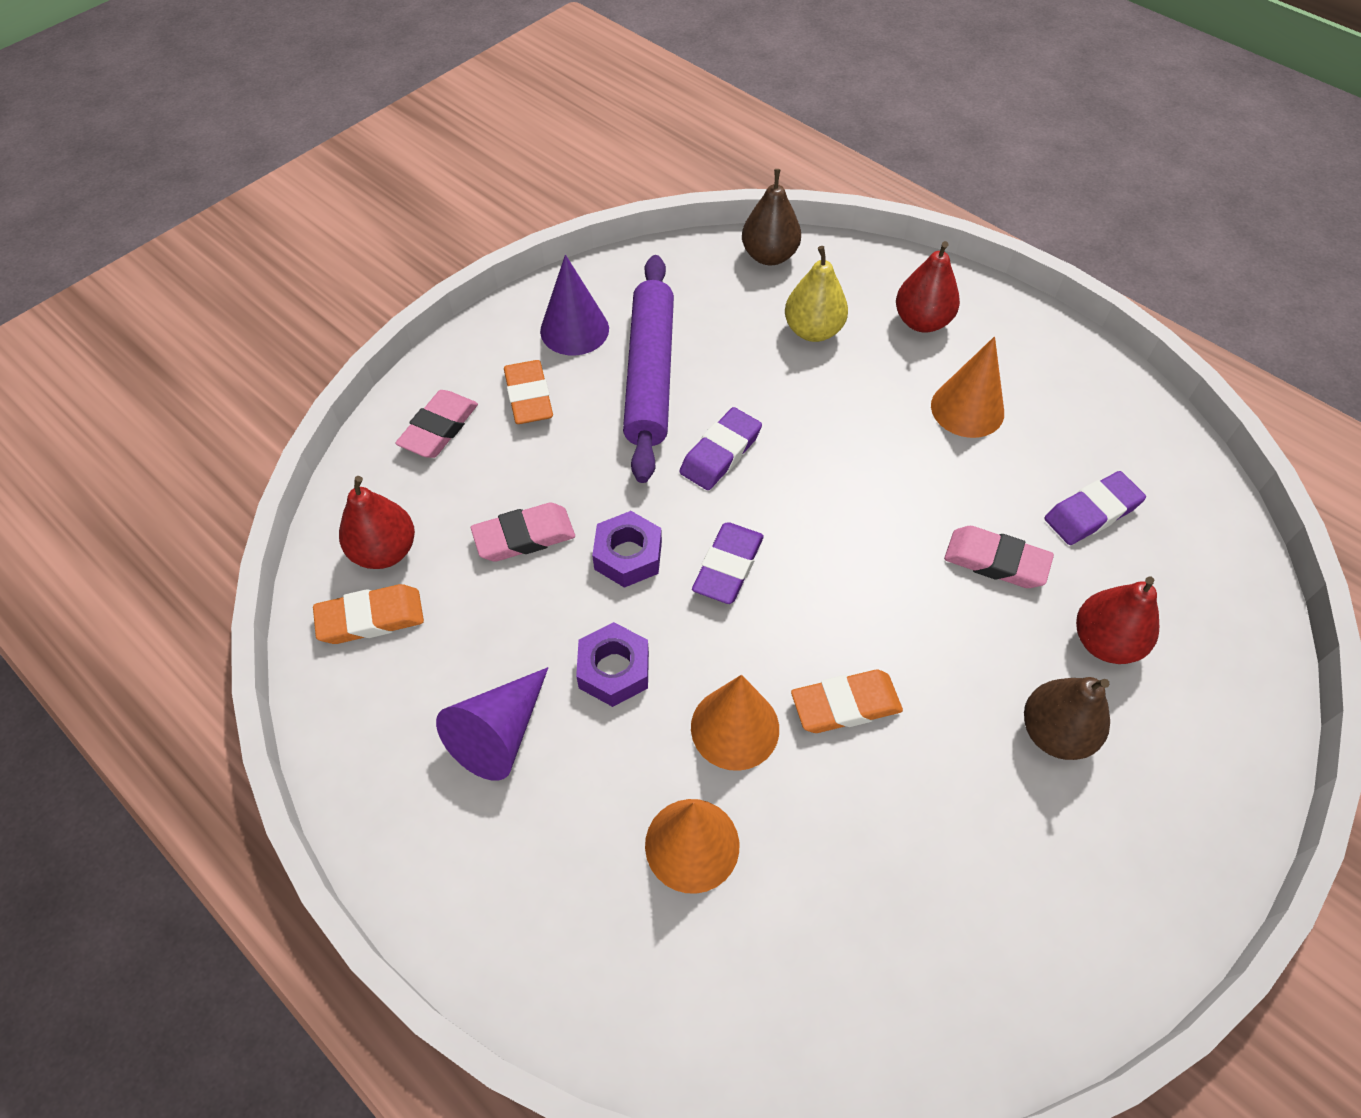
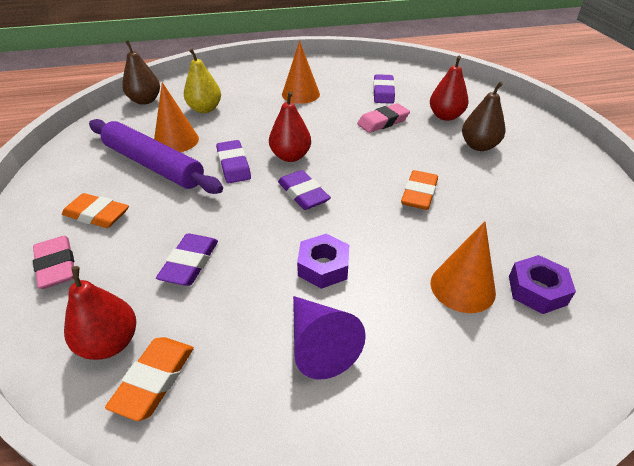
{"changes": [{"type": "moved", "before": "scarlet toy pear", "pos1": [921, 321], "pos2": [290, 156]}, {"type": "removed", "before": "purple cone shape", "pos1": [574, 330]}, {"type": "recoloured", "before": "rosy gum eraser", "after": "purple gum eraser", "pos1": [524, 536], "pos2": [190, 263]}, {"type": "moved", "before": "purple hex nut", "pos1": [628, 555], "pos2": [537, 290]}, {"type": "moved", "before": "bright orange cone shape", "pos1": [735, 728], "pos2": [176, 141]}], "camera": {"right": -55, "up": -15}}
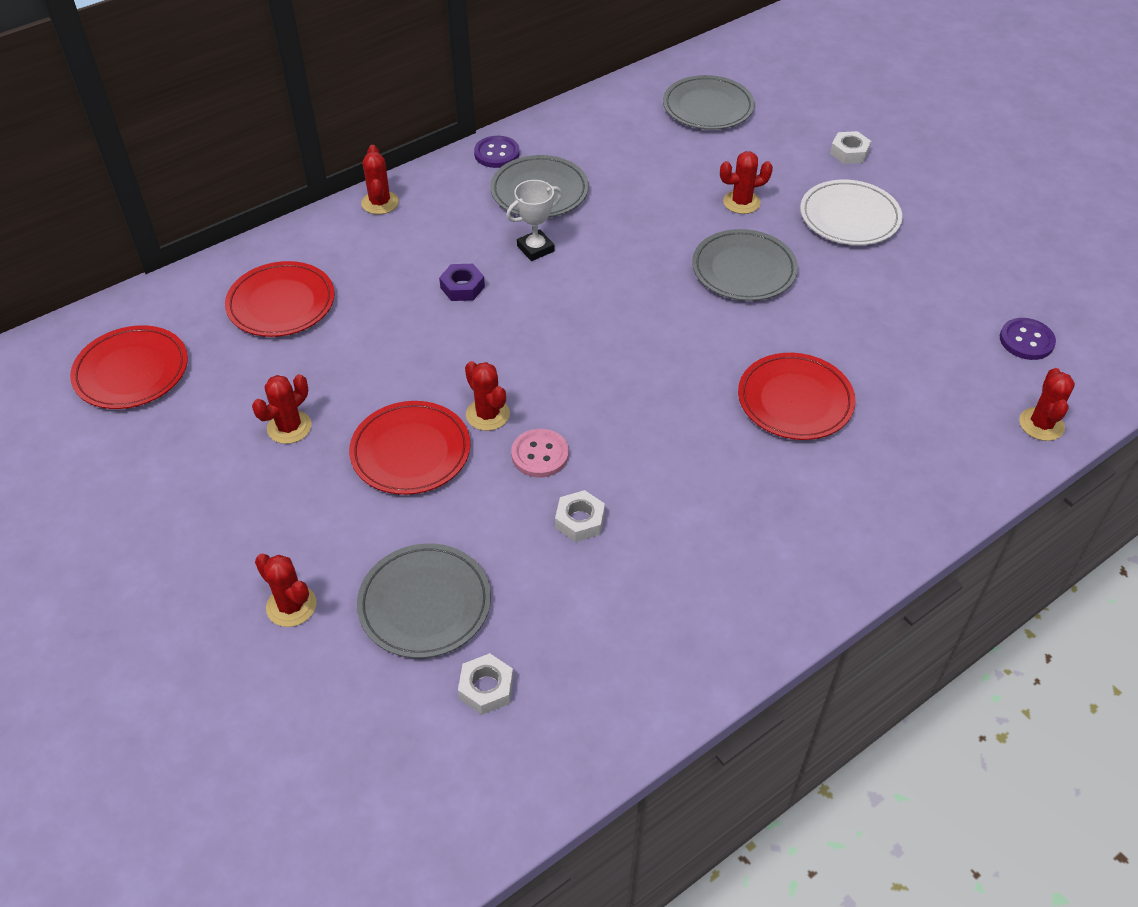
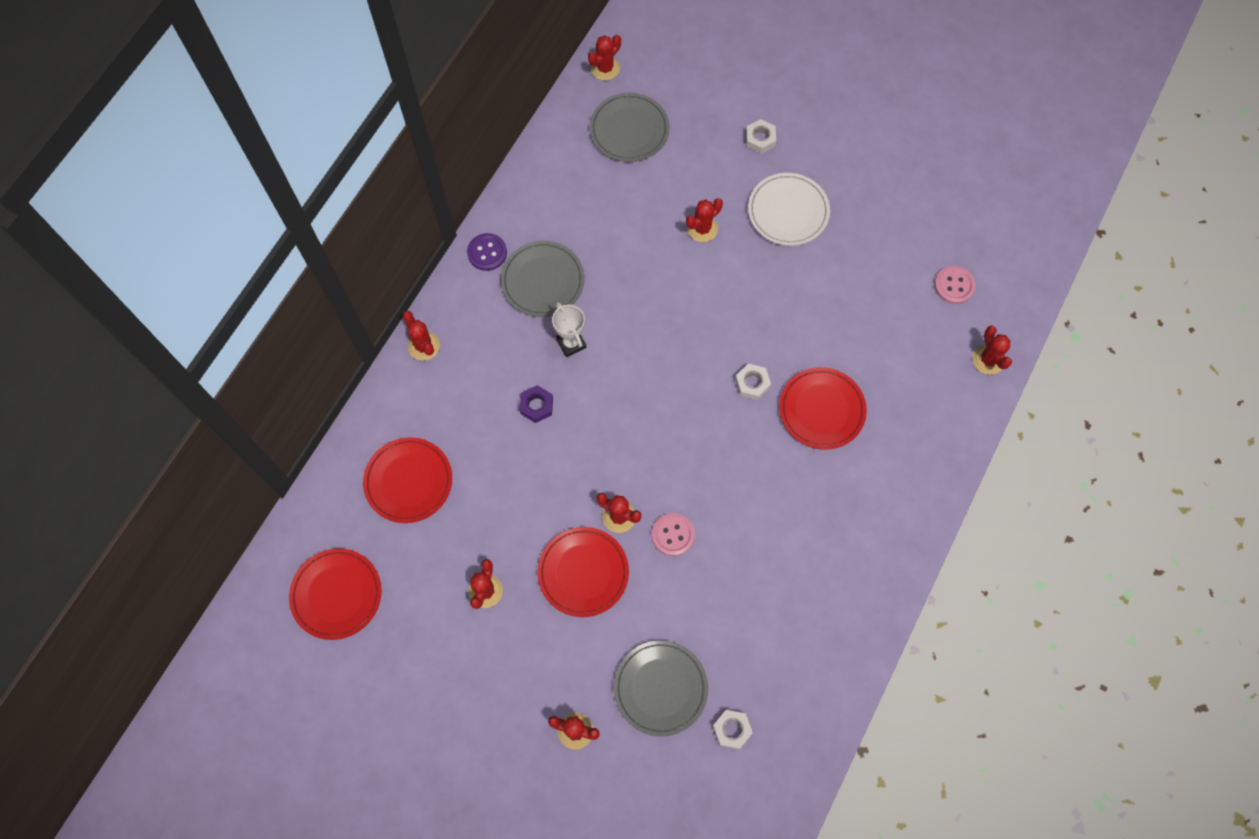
{"changes": [{"type": "turned", "before": "white award cup", "pos1": [535, 248], "pos2": [571, 343], "turn": -60}, {"type": "removed", "before": "grey dinner plate", "pos1": [743, 269]}, {"type": "recoloured", "before": "purple shirt button", "after": "rosy shirt button", "pos1": [1026, 340], "pos2": [954, 286]}, {"type": "moved", "before": "white hex nut", "pos1": [580, 520], "pos2": [752, 383]}, {"type": "added", "after": "scarlet prickly plant", "pos2": [605, 68]}], "camera": {"right": -25, "up": 20}}
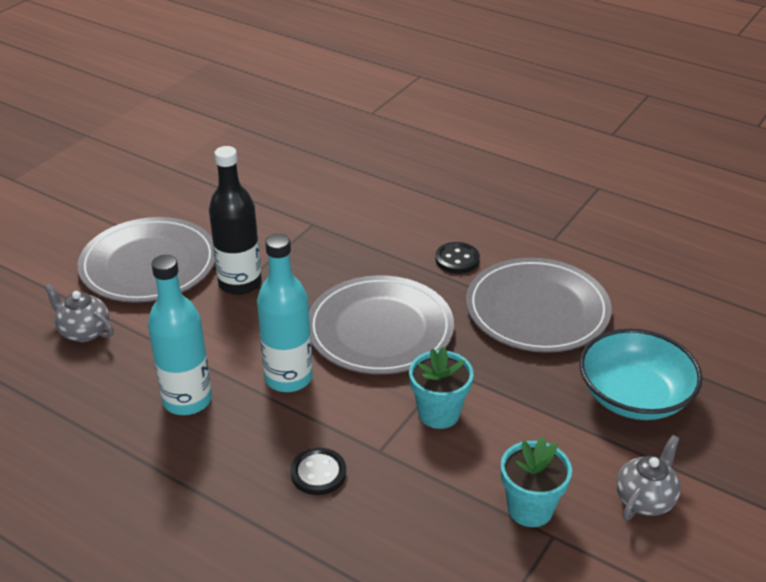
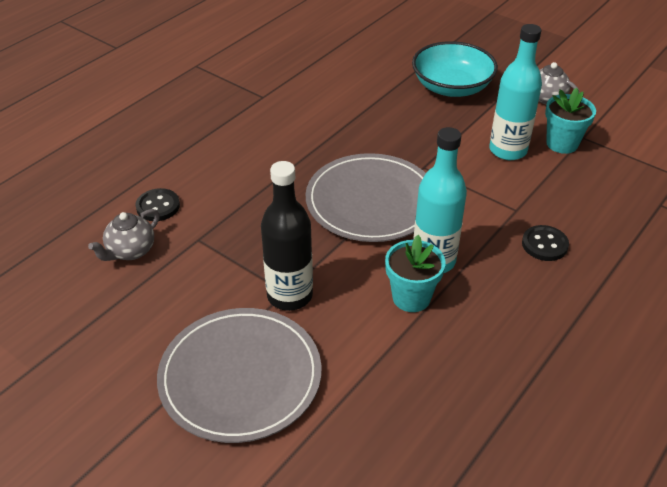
{"changes": [{"type": "moved", "before": "black shirt button", "pos1": [457, 259], "pos2": [158, 206]}, {"type": "moved", "before": "aqua drink bottle", "pos1": [187, 400], "pos2": [508, 150]}, {"type": "removed", "before": "grey dinner plate", "pos1": [537, 309]}, {"type": "moved", "before": "grey tea pot", "pos1": [84, 332], "pos2": [130, 251]}, {"type": "moved", "before": "aqua plant pot", "pos1": [439, 413], "pos2": [411, 297]}], "camera": {"right": -85, "up": 5}}
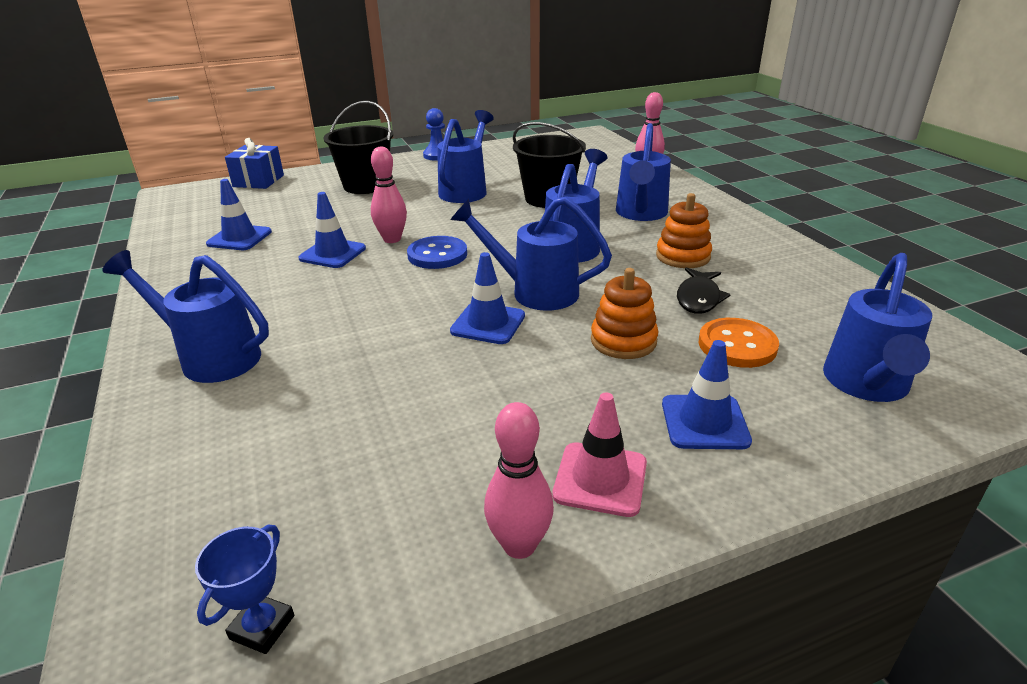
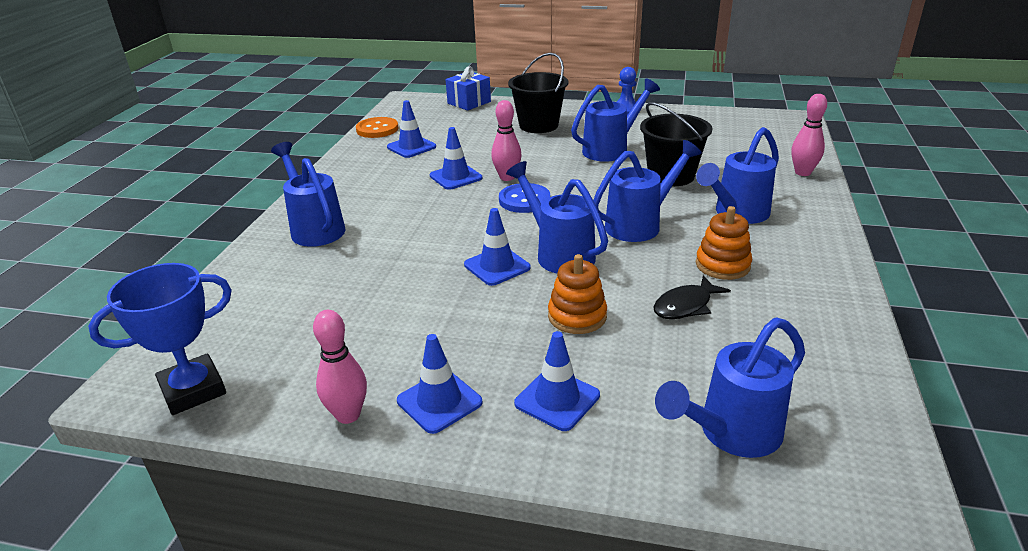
{"changes": [{"type": "moved", "before": "bright orange shirt button", "pos1": [737, 345], "pos2": [377, 129]}, {"type": "recoloured", "before": "rosy safety cone", "after": "cobalt safety cone", "pos1": [600, 479], "pos2": [439, 401]}, {"type": "resized", "before": "cobalt award cup", "pos1": [262, 627], "pos2": [193, 390], "scale": 1.89}], "camera": {"right": 35, "up": 0}}
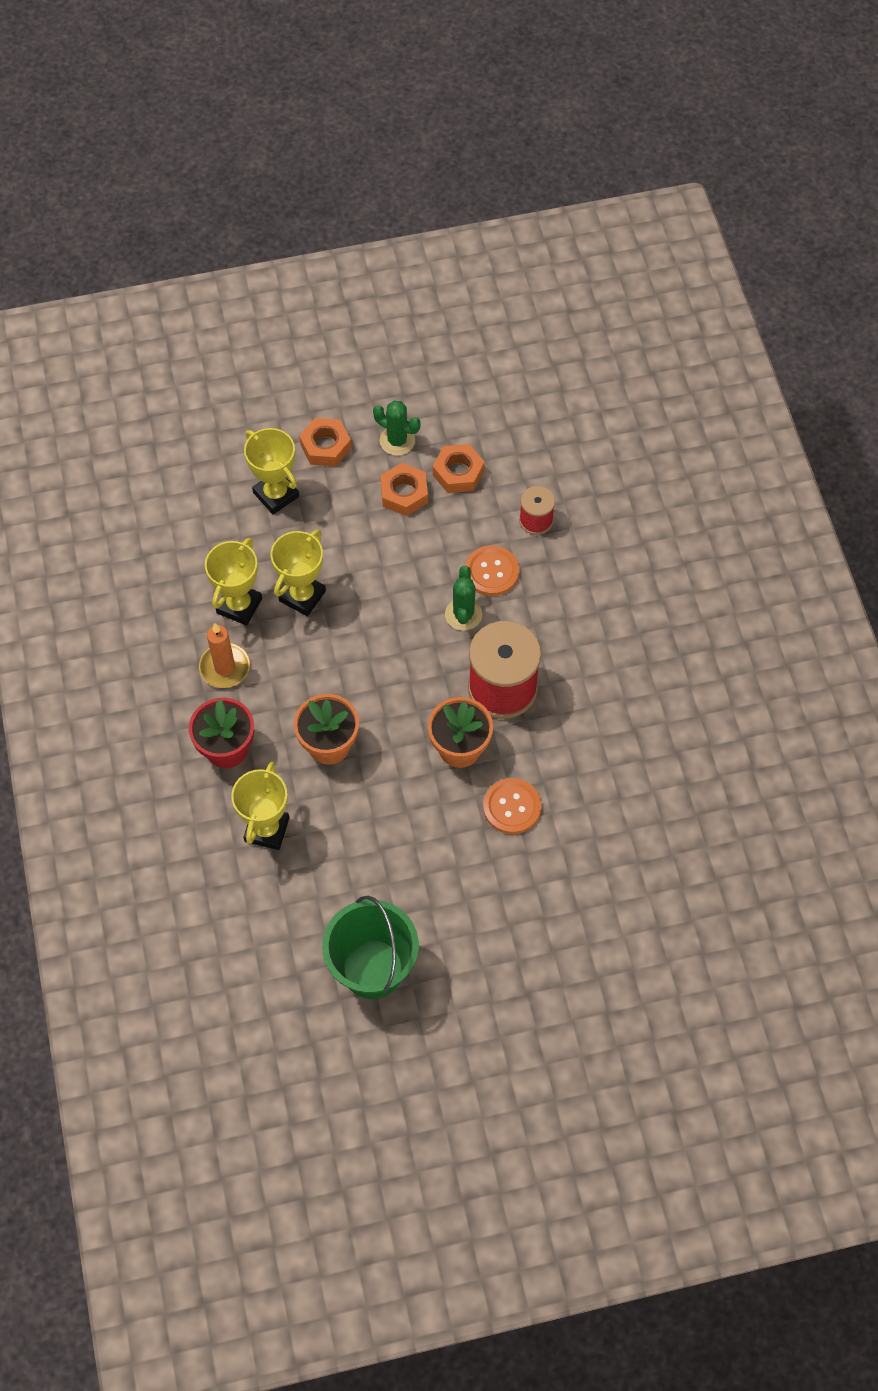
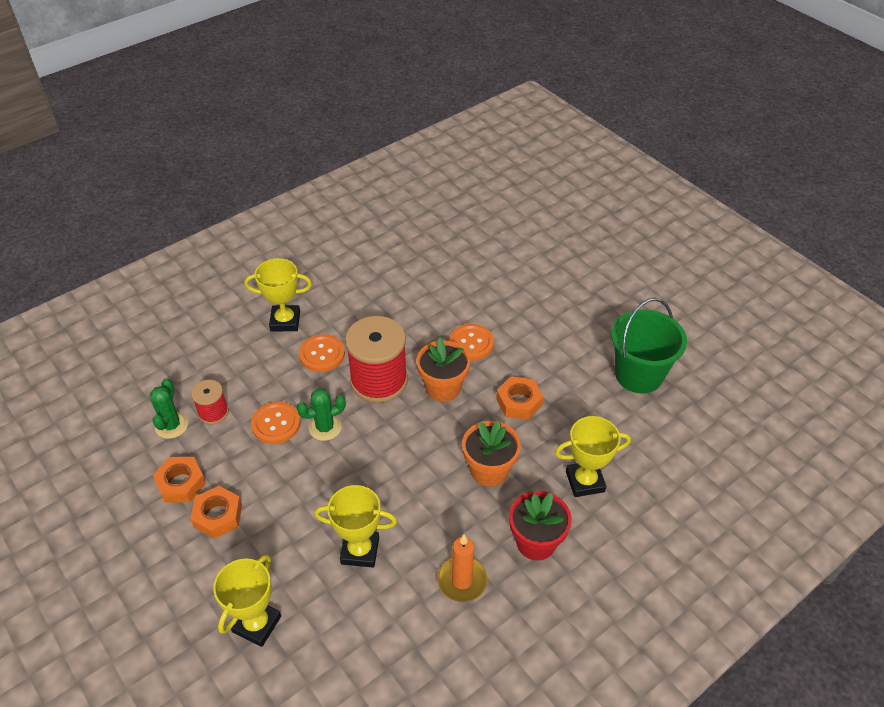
{"changes": [{"type": "moved", "before": "leaf-green prickly plant", "pos1": [397, 441], "pos2": [171, 425]}, {"type": "moved", "before": "bright orange hex nut", "pos1": [325, 446], "pos2": [519, 402]}, {"type": "moved", "before": "bright yellow award cup", "pos1": [239, 606], "pos2": [285, 321]}, {"type": "added", "after": "bright orange shirt button", "pos2": [322, 354]}], "camera": {"right": -115, "up": -15}}
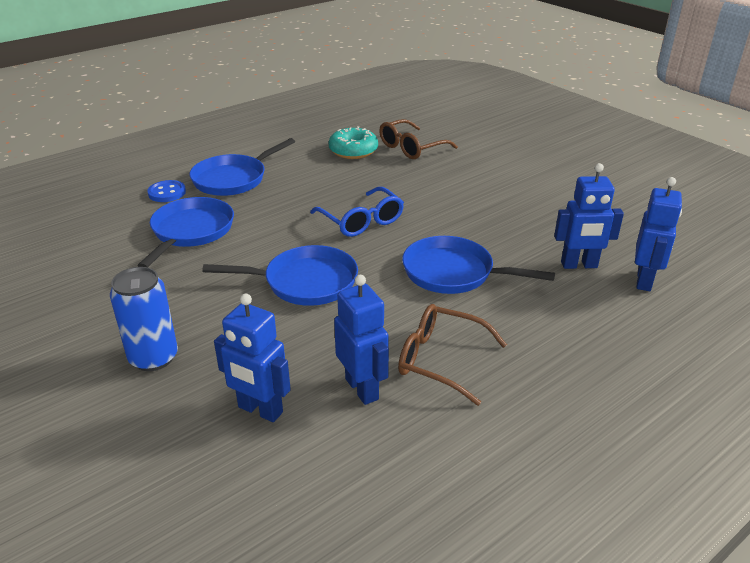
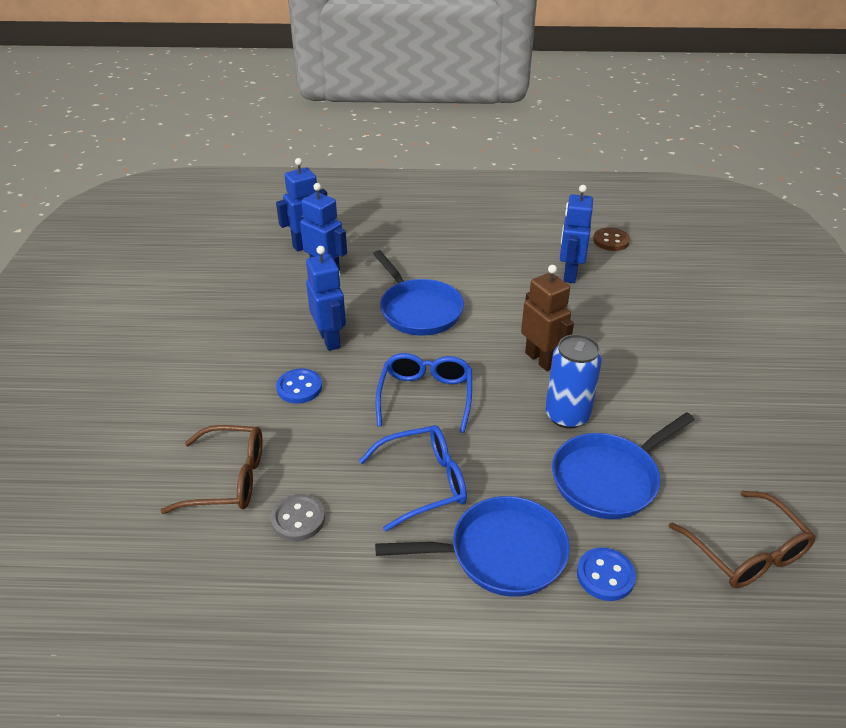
{"changes": [{"type": "replaced", "before": "aqua doughnut", "after": "grey shirt button", "pos1": [353, 151], "pos2": [298, 519]}, {"type": "replaced", "before": "cobalt skillet", "after": "russet toy robot", "pos1": [304, 282], "pos2": [541, 359]}, {"type": "moved", "before": "cobalt tin", "pos1": [153, 358], "pos2": [567, 415]}, {"type": "moved", "before": "cobalt toy robot", "pos1": [260, 410], "pos2": [330, 339]}, {"type": "moved", "before": "russet spectacles", "pos1": [440, 360], "pos2": [746, 552]}, {"type": "added", "after": "russet shirt button", "pos2": [611, 241]}, {"type": "added", "after": "cobalt shirt button", "pos2": [299, 387]}, {"type": "added", "after": "cobalt spectacles", "pos2": [424, 482]}], "camera": {"right": -140, "up": 5}}
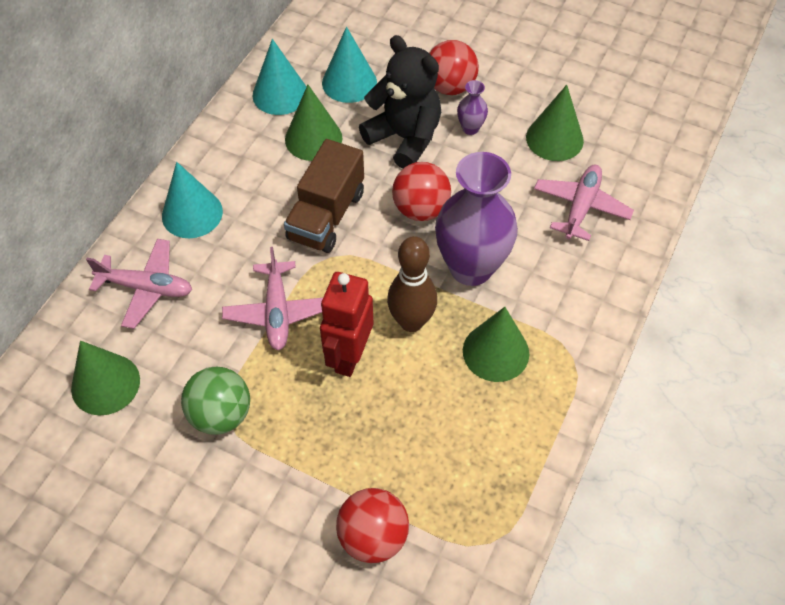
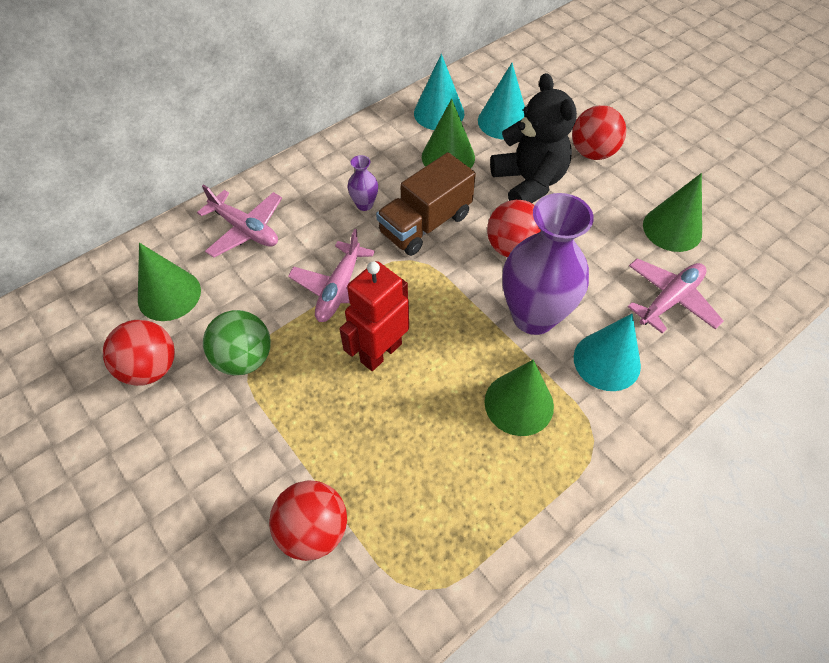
{"changes": [{"type": "moved", "before": "purple tall vase", "pos1": [470, 128], "pos2": [364, 204]}, {"type": "moved", "before": "aqua cone shape", "pos1": [192, 213], "pos2": [607, 361]}, {"type": "removed", "before": "russet bowling pin", "pos1": [411, 322]}, {"type": "added", "after": "scarlet sphere", "pos2": [151, 368]}], "camera": {"right": 25, "up": 0}}
